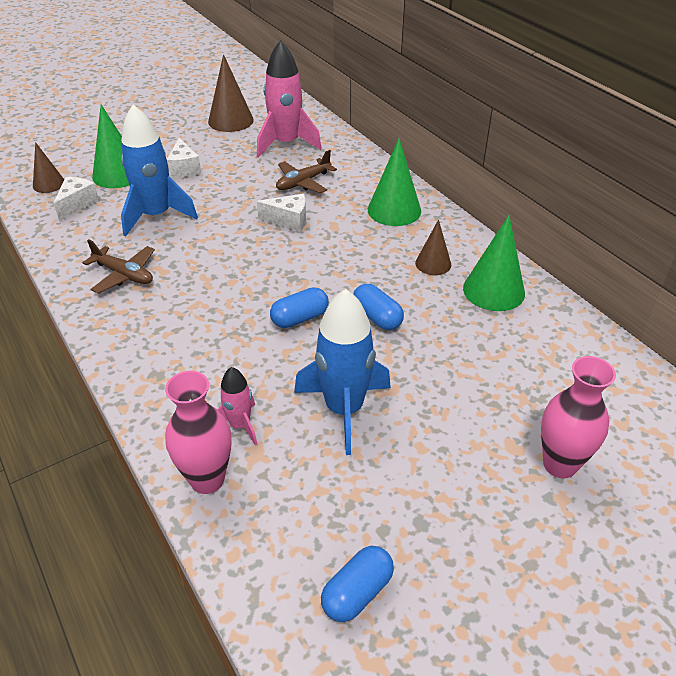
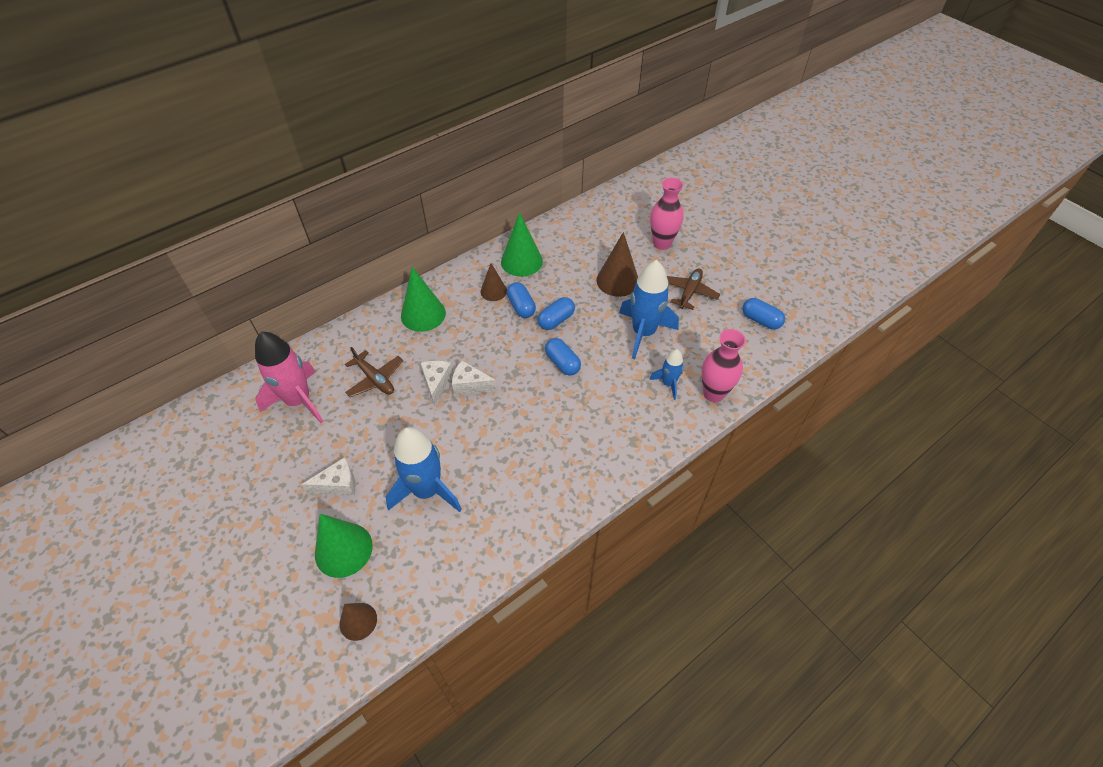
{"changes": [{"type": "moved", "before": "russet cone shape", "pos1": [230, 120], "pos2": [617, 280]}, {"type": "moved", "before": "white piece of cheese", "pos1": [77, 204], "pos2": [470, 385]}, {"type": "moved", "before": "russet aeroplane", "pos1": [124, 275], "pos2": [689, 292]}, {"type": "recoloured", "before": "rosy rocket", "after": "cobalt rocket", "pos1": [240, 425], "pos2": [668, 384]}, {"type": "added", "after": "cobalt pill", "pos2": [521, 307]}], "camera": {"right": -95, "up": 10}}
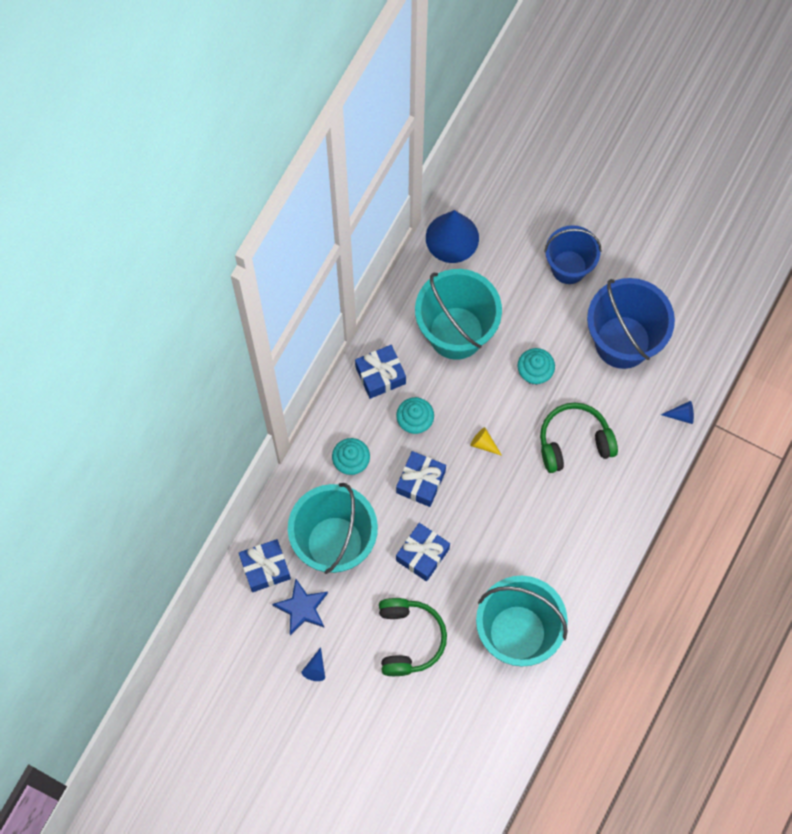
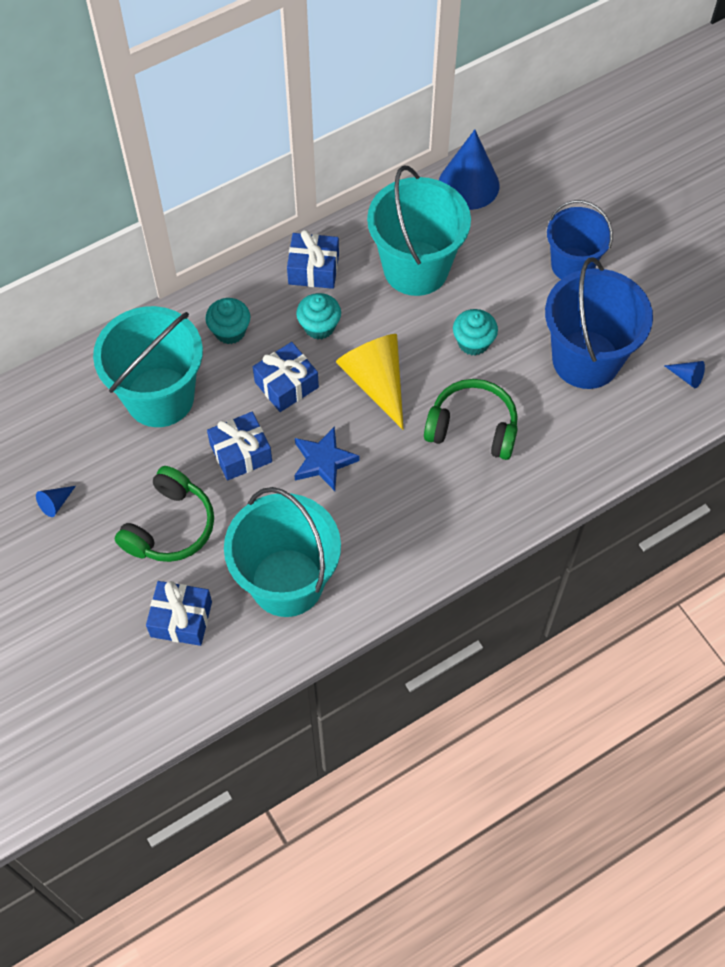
{"changes": [{"type": "moved", "before": "cobalt cone shape", "pos1": [681, 415], "pos2": [687, 377]}, {"type": "resized", "before": "bright yellow cone shape", "pos1": [483, 443], "pos2": [376, 382], "scale": 2.36}, {"type": "moved", "before": "cobalt present", "pos1": [265, 568], "pos2": [181, 619]}, {"type": "moved", "before": "cobalt five-pointed star", "pos1": [302, 608], "pos2": [323, 461]}], "camera": {"right": 30, "up": -10}}
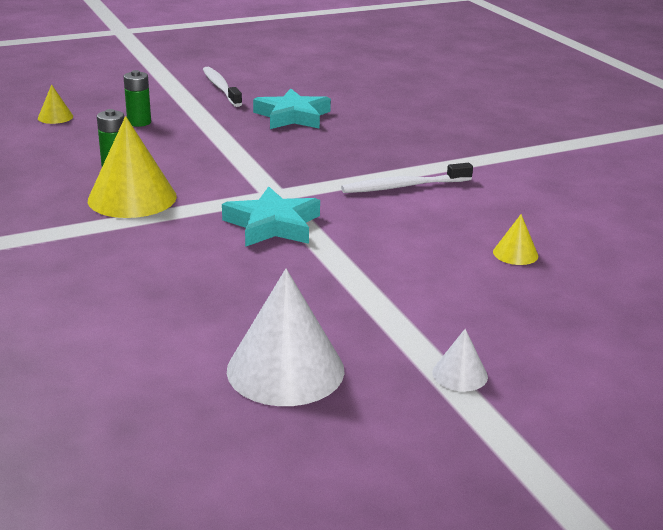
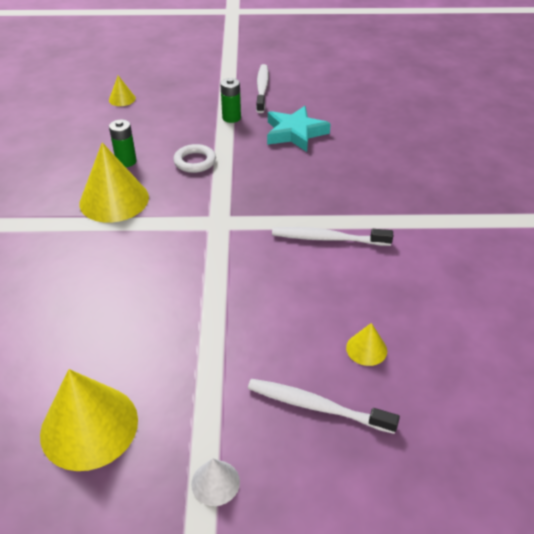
{"changes": [{"type": "moved", "before": "leaf-green AA battery", "pos1": [139, 122], "pos2": [231, 118]}, {"type": "removed", "before": "aqua five-pointed star", "pos1": [272, 225]}, {"type": "recoloured", "before": "white cone shape", "after": "bright yellow cone shape", "pos1": [285, 369], "pos2": [89, 426]}, {"type": "added", "after": "white torus", "pos2": [195, 161]}, {"type": "added", "after": "white toothbrush", "pos2": [316, 406]}], "camera": {"right": 25, "up": 15}}
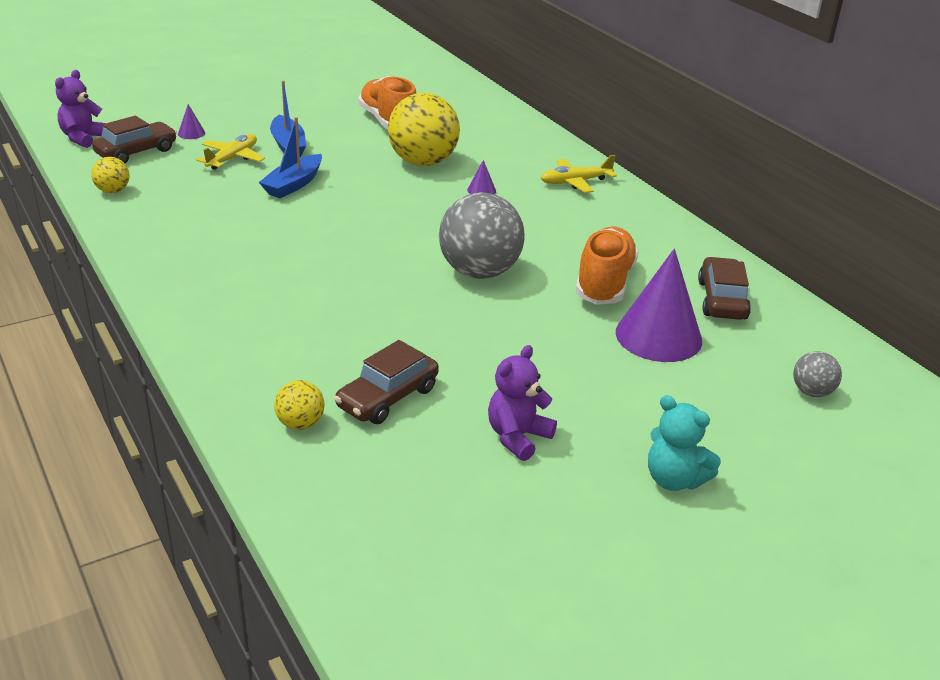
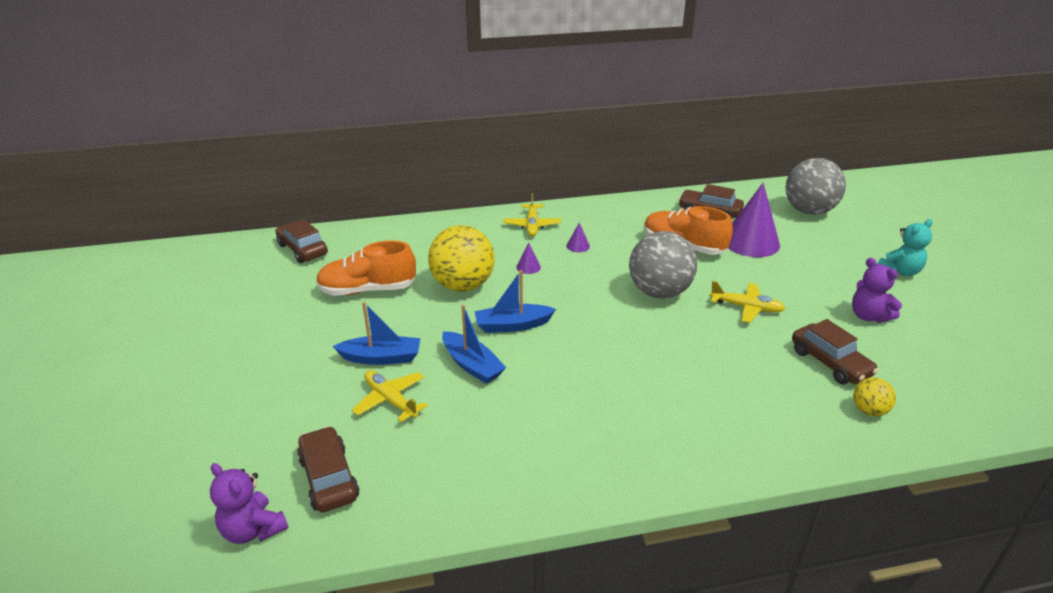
{"changes": [{"type": "moved", "before": "purple cone shape", "pos1": [191, 133], "pos2": [578, 246]}, {"type": "removed", "before": "bright yellow sphere", "pos1": [113, 191]}, {"type": "resized", "before": "grey sphere", "pos1": [812, 392], "pos2": [809, 211], "scale": 2.12}, {"type": "added", "after": "russet automobile", "pos2": [302, 249]}, {"type": "added", "after": "cobalt boat", "pos2": [512, 325]}, {"type": "added", "after": "bright yellow aeroplane", "pos2": [746, 308]}], "camera": {"right": -70, "up": 0}}
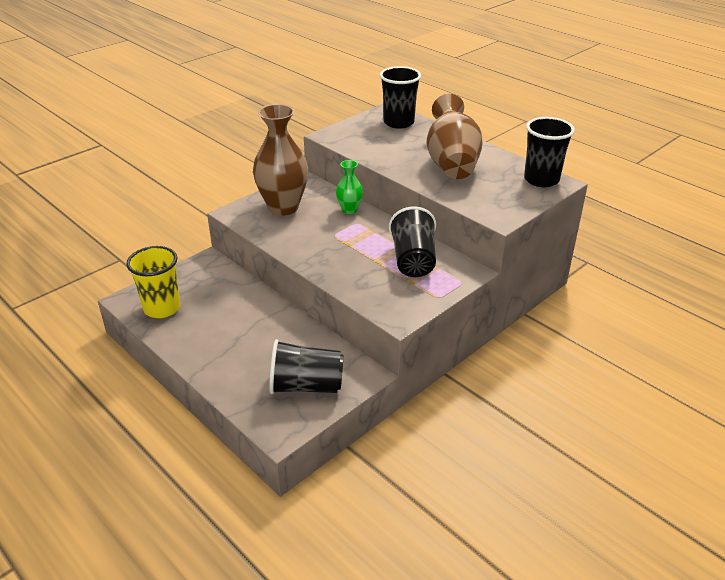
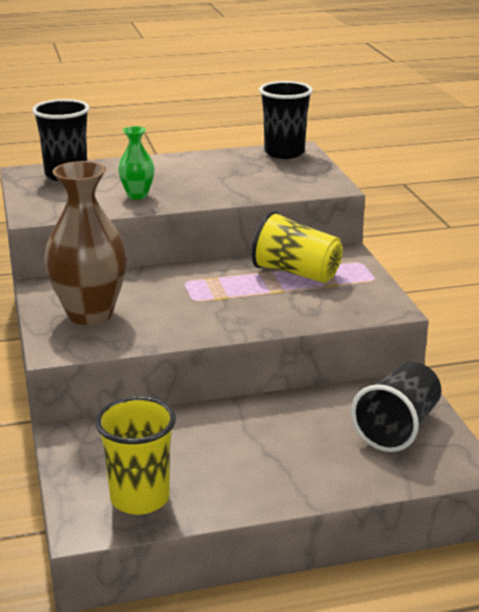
{"changes": [{"type": "removed", "before": "russet tall vase", "pos1": [451, 163]}, {"type": "moved", "before": "leaf-green tall vase", "pos1": [349, 210], "pos2": [137, 195]}, {"type": "recoloured", "before": "black cup", "after": "bright yellow cup", "pos1": [413, 260], "pos2": [296, 273]}], "camera": {"right": -60, "up": -10}}
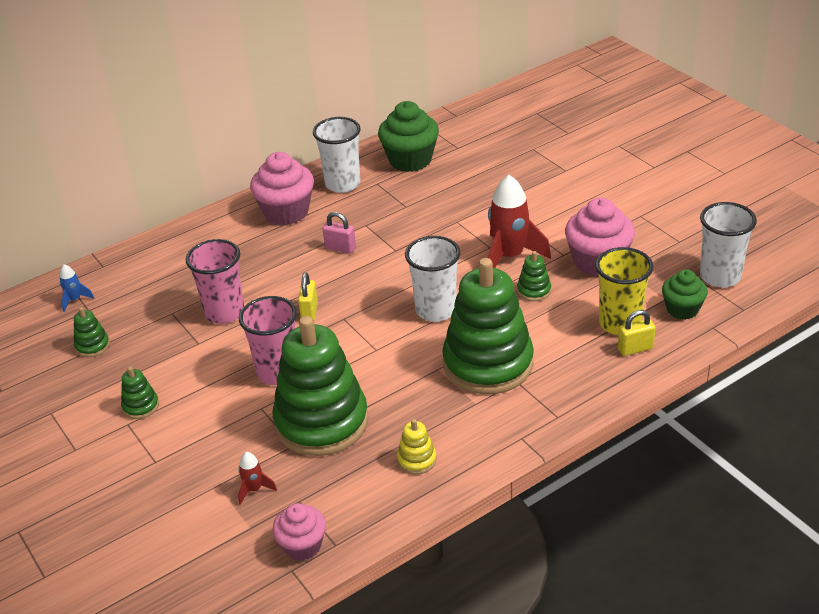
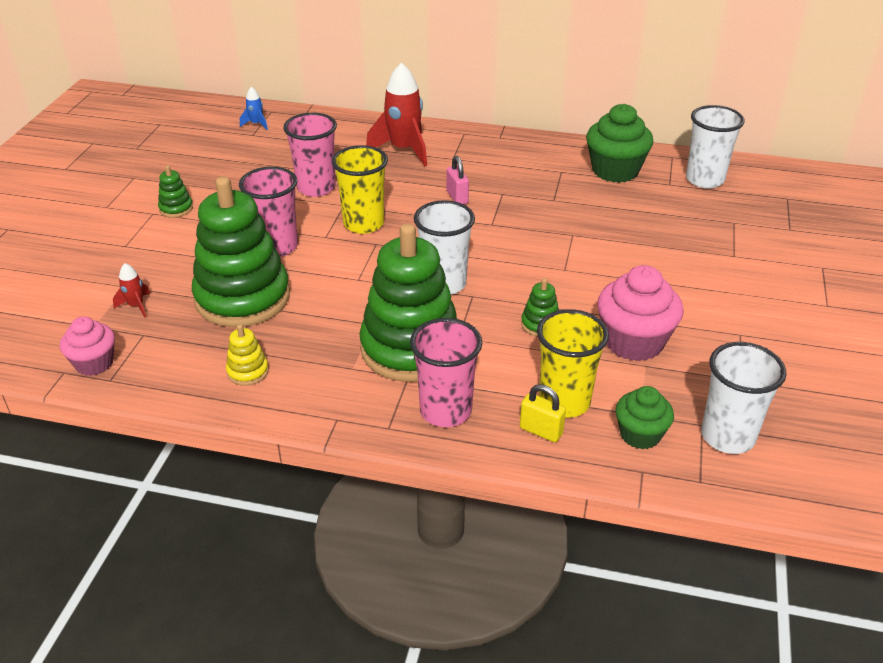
{"changes": [{"type": "moved", "before": "white cup", "pos1": [342, 184], "pos2": [704, 179]}, {"type": "removed", "before": "rosy fairy cake", "pos1": [286, 212]}, {"type": "moved", "before": "scarlet rocket", "pos1": [509, 257], "pos2": [404, 150]}, {"type": "replaced", "before": "bright yellow lock", "after": "bright yellow cup", "pos1": [309, 312], "pos2": [363, 224]}, {"type": "removed", "before": "leaf-green stacking rings", "pos1": [92, 346]}, {"type": "added", "after": "rosy cup", "pos2": [445, 411]}], "camera": {"right": 45, "up": 0}}
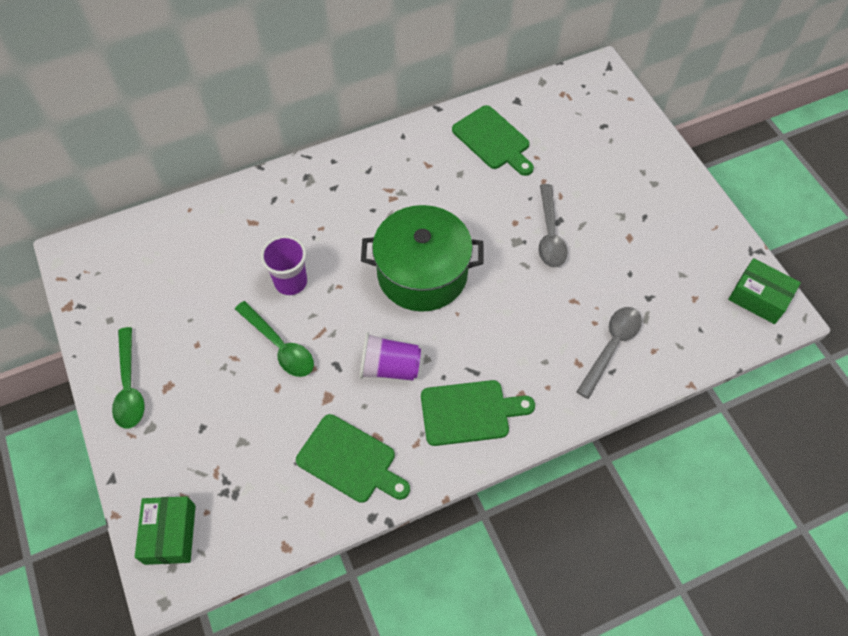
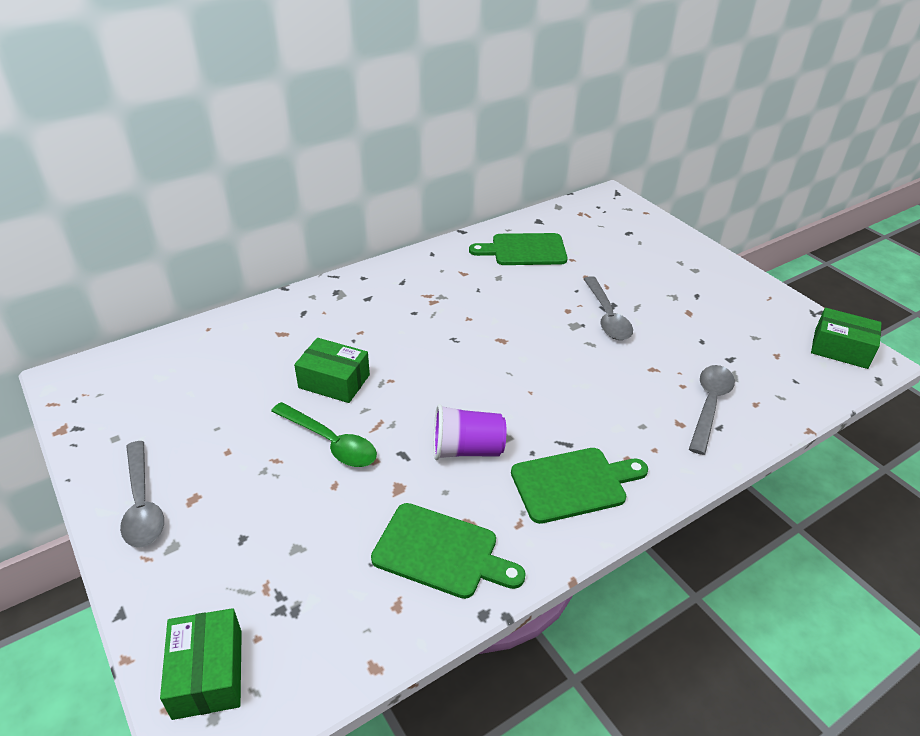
{"changes": [{"type": "turned", "before": "leaf-green chopping board", "pos1": [493, 140], "pos2": [524, 250], "turn": 135}, {"type": "removed", "before": "leaf-green pot", "pos1": [422, 273]}, {"type": "replaced", "before": "purple cup", "after": "leaf-green package", "pos1": [291, 282], "pos2": [334, 381]}, {"type": "recoloured", "before": "leaf-green teaspoon", "after": "grey teaspoon", "pos1": [129, 387], "pos2": [142, 505]}], "camera": {"right": -10, "up": -20}}
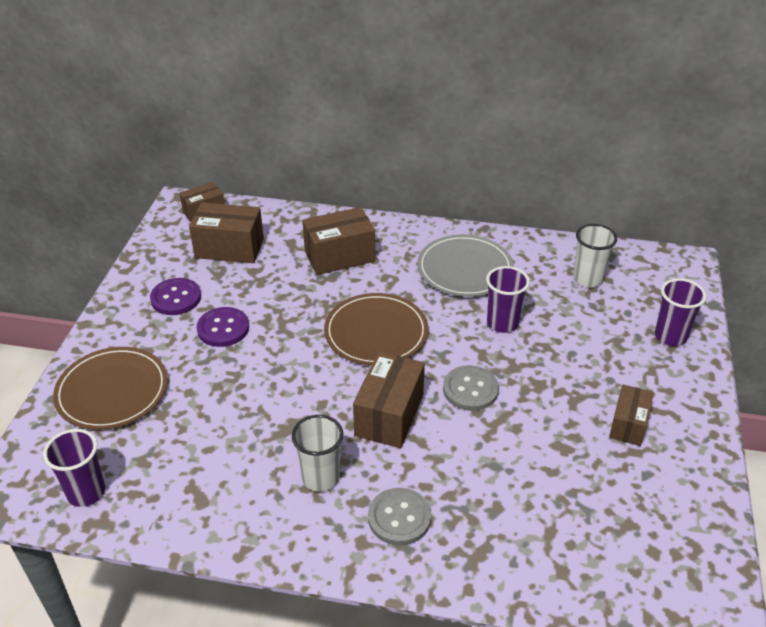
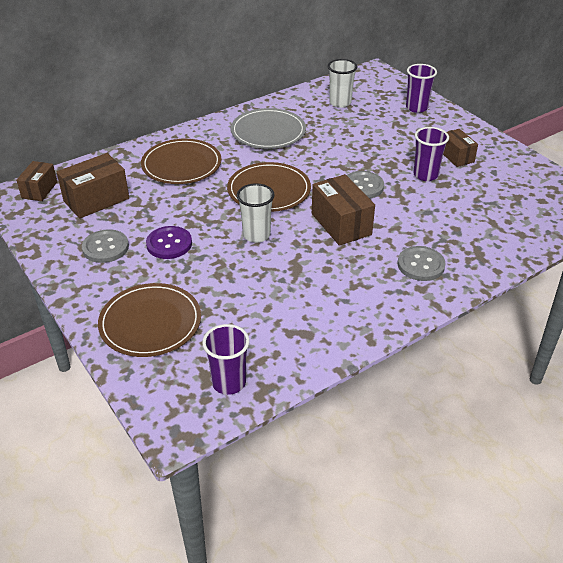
{"changes": [{"type": "replaced", "before": "russet package", "after": "russet dinner plate", "pos1": [339, 256], "pos2": [181, 164]}, {"type": "moved", "before": "purple cup", "pos1": [502, 323], "pos2": [425, 175]}, {"type": "recoloured", "before": "purple shirt button", "after": "grey shirt button", "pos1": [176, 298], "pos2": [105, 247]}, {"type": "moved", "before": "white cup", "pos1": [320, 478], "pos2": [256, 235]}], "camera": {"right": -45, "up": 0}}
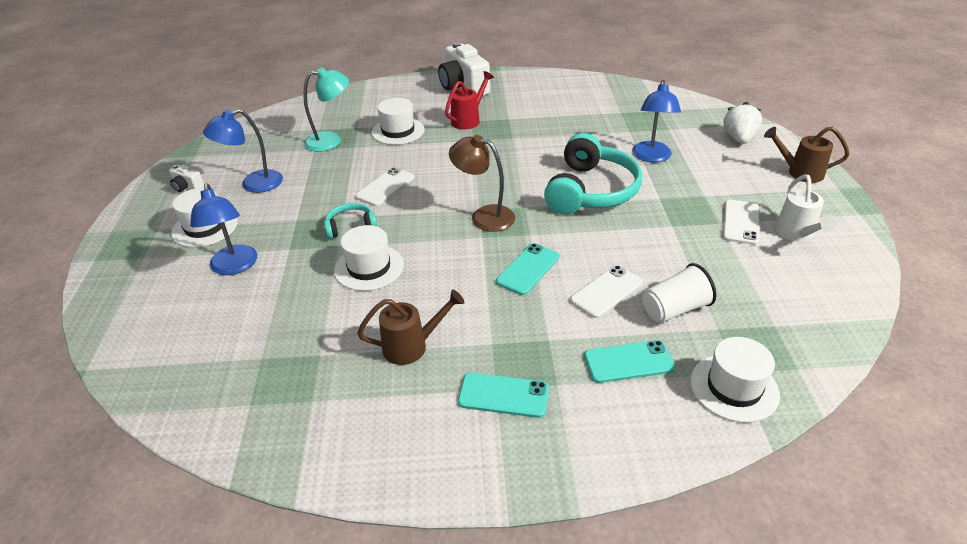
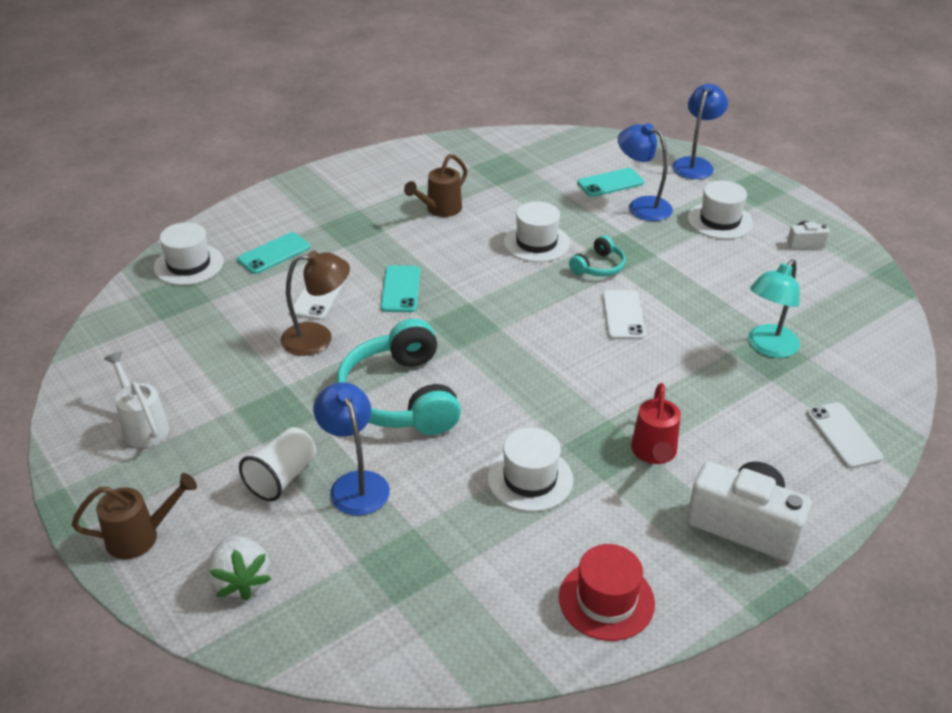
{"changes": [{"type": "moved", "before": "white top hat", "pos1": [398, 131], "pos2": [530, 479]}, {"type": "moved", "before": "cobalt reading lamp", "pos1": [253, 184], "pos2": [695, 164]}, {"type": "moved", "before": "russet reading lamp", "pos1": [484, 216], "pos2": [318, 338]}, {"type": "moved", "before": "white smartphone", "pos1": [740, 222], "pos2": [843, 435]}, {"type": "moved", "before": "white cup", "pos1": [674, 309], "pos2": [282, 477]}, {"type": "moved", "before": "aqua smartphone", "pos1": [503, 395], "pos2": [610, 183]}, {"type": "added", "after": "scarlet top hat", "pos2": [606, 600]}], "camera": {"right": 145, "up": 0}}
